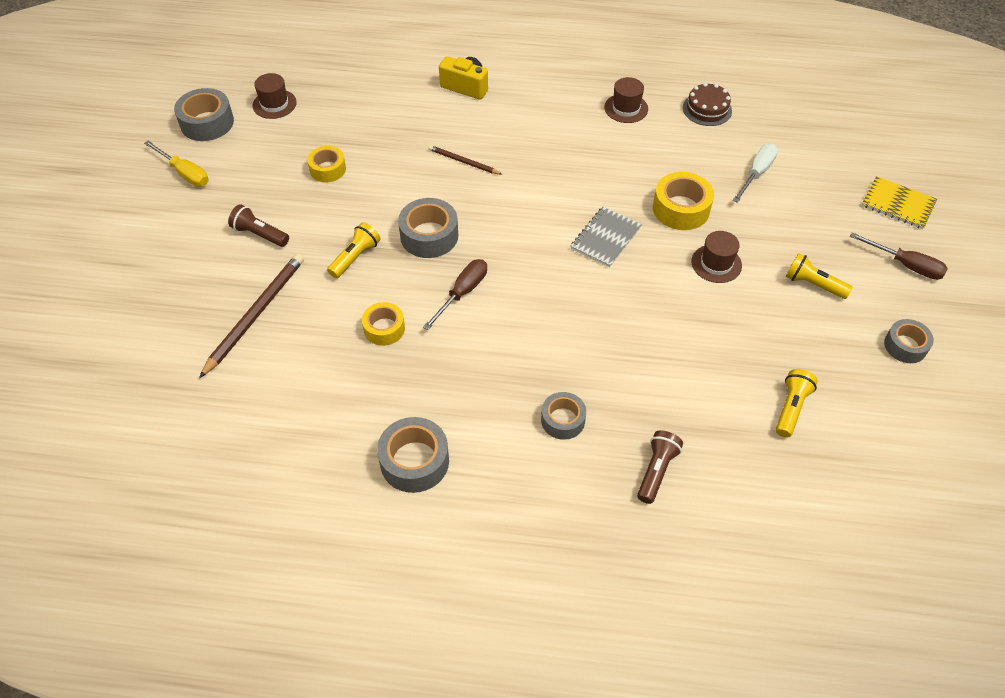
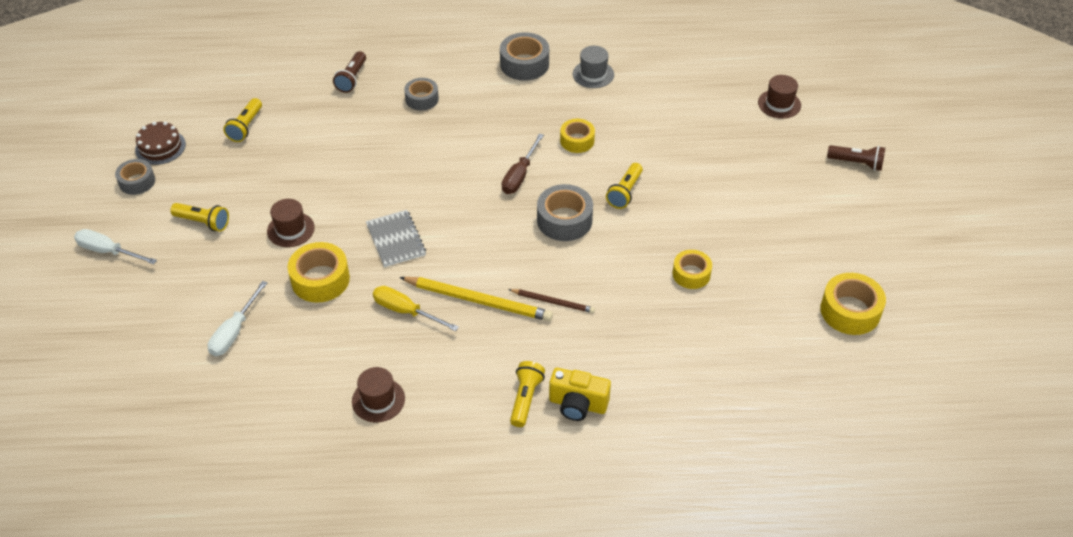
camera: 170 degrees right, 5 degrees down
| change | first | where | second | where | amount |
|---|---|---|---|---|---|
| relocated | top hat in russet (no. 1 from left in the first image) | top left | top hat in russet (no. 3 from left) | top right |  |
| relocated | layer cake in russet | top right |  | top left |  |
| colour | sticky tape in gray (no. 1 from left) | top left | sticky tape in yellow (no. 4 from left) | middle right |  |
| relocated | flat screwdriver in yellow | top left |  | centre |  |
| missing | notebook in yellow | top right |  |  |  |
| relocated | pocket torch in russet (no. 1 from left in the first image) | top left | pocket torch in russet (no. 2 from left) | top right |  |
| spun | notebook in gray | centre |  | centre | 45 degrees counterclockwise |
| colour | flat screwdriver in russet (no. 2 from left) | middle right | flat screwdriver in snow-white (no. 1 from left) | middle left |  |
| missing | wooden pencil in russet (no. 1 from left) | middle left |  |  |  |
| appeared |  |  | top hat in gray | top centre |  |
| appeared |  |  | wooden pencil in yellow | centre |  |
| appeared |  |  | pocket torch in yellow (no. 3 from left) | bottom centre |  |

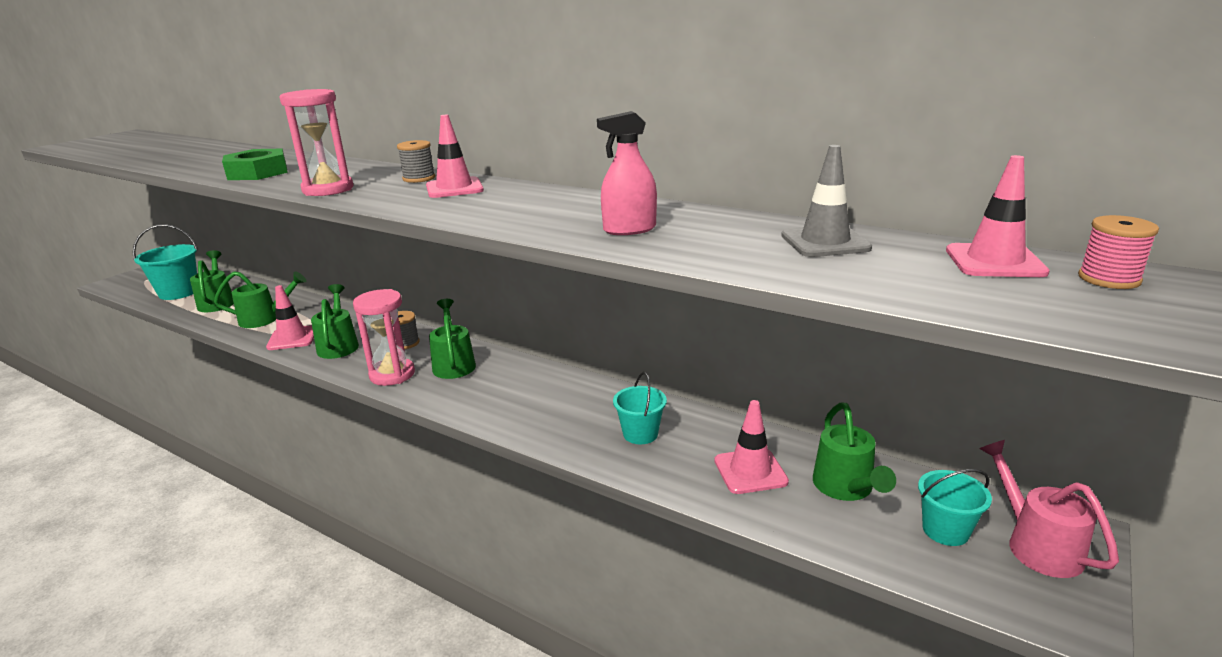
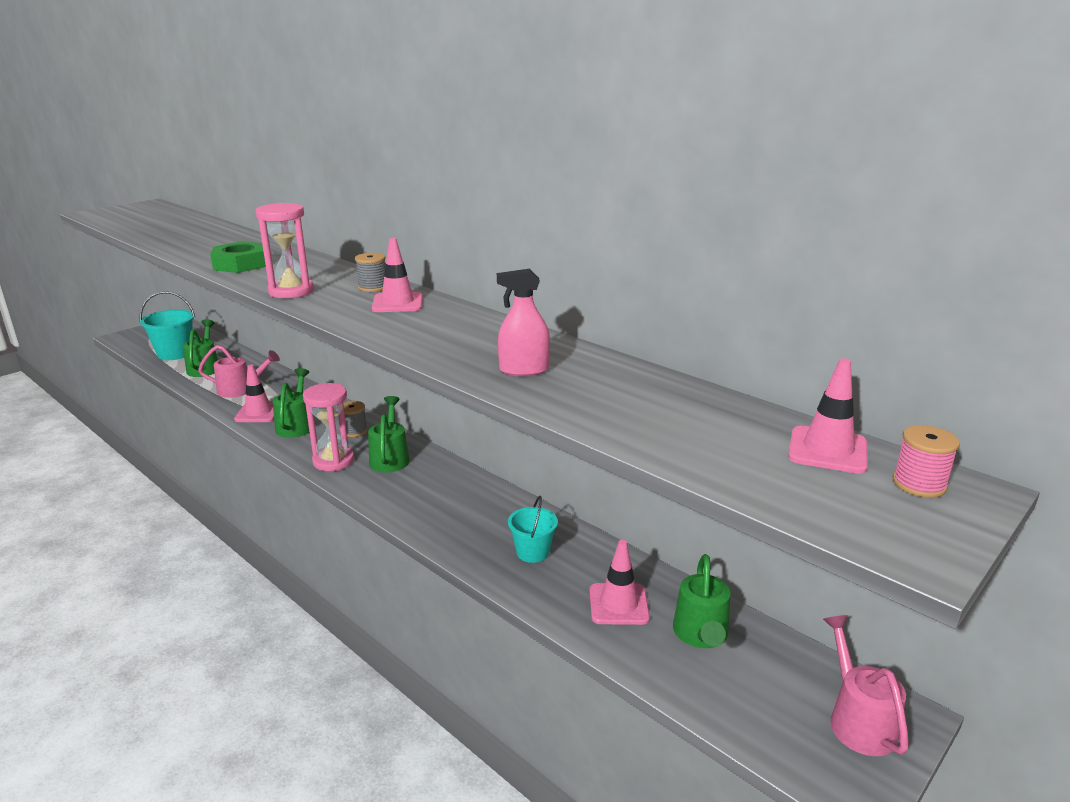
camera: 10 degrees right, 0 degrees up
| change | first | where | second | where | amount |
|---|---|---|---|---|---|
| missing | road cone in gray | top right |  |  |  |
| colour | watering can in emerald (no. 2 from left) | middle left | watering can in pink (no. 1 from left) | middle left |  |
| missing | sand bucket in teal (no. 3 from left) | bottom right |  |  |  |

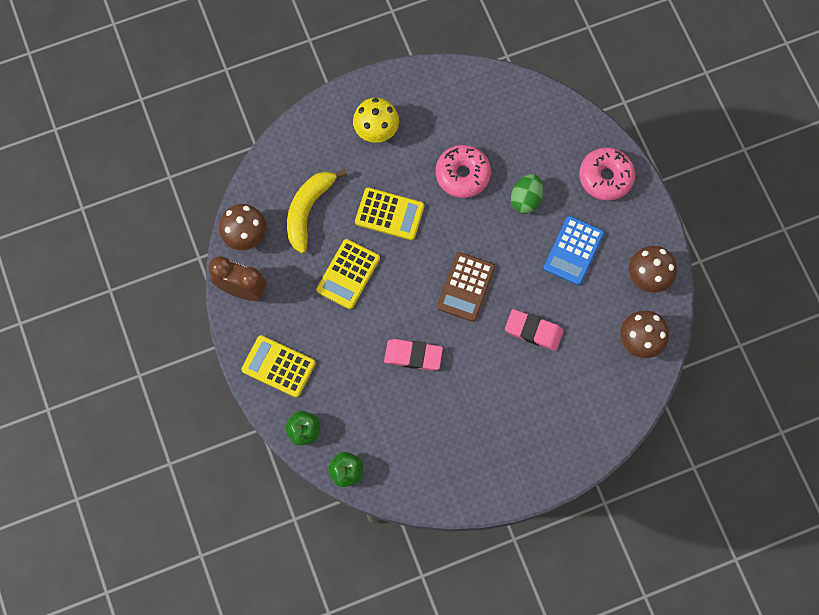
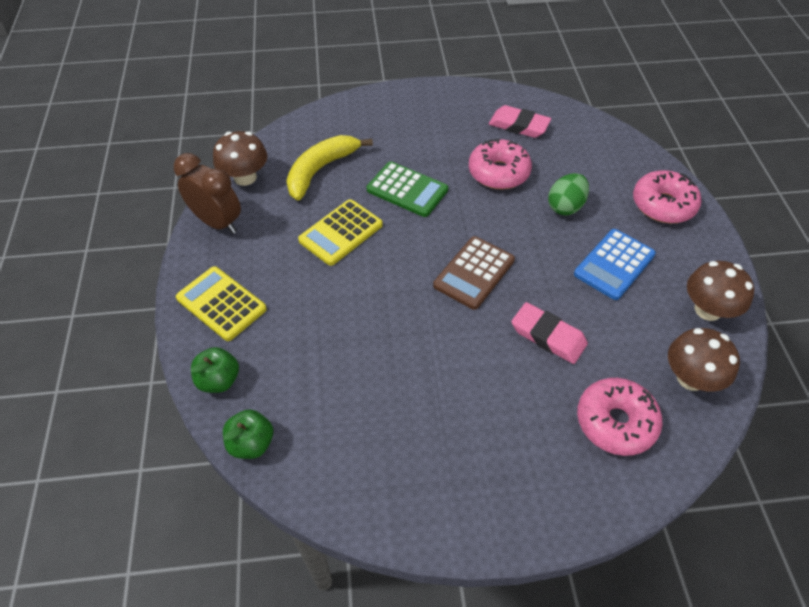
camera: 15 degrees right, 20 degrees down
| change | first | where | second | where | amount |
|---|---|---|---|---|---|
| missing | mushroom in yellow | top centre |  |  |  |
| colour | adding machine in yellow (no. 3 from left) | centre | adding machine in emerald | top centre |  |
| relocated | pencil eraser in pink (no. 1 from left) | centre |  | top centre |  |
| appeared |  |  | glazed donut in pink (no. 2 from left) | bottom right |  |

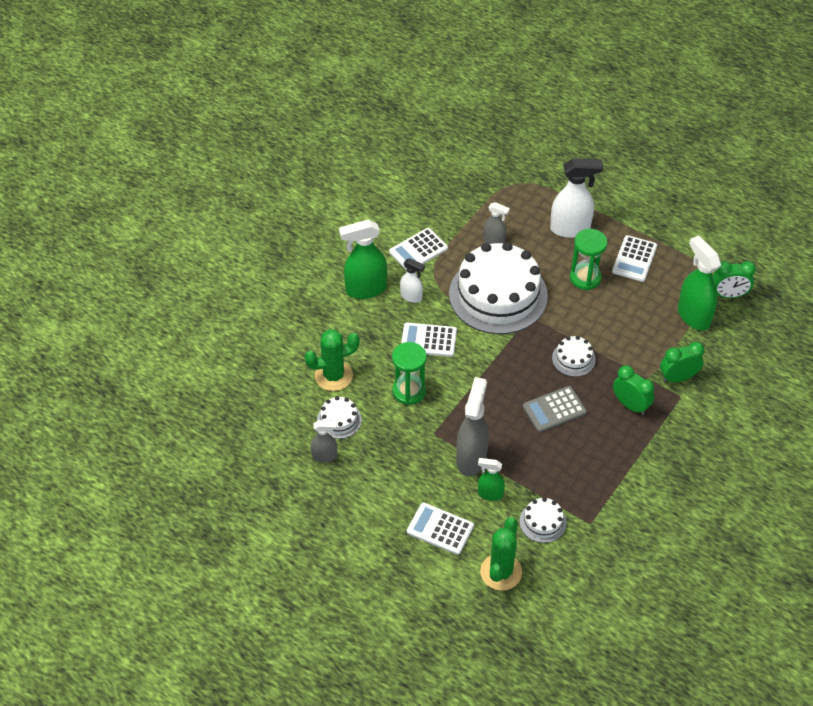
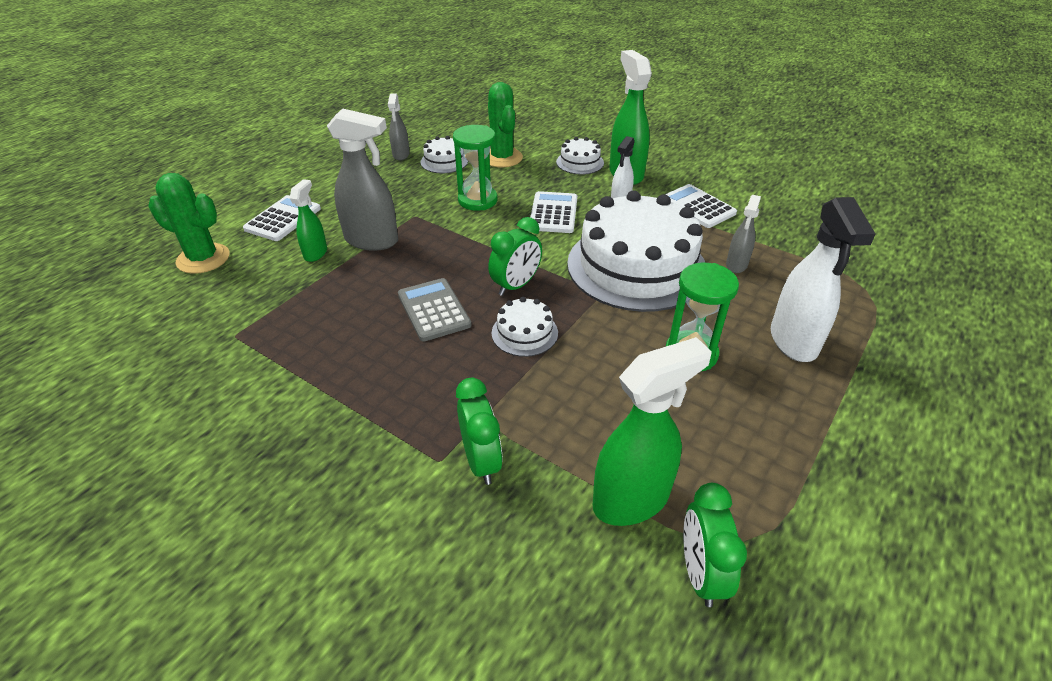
camera: 90 degrees right, 10 degrees down
| change | first | where | second | where | amount |
|---|---|---|---|---|---|
| missing | adding machine in snow-white (no. 4 from left) | middle right |  |  |  |
| relocated | bedside clock in emerald (no. 1 from left in the first image) | middle right | bedside clock in emerald (no. 2 from left) | centre |  |
| relocated | layer cake in snow-white (no. 3 from left) | bottom right |  | top centre |  |

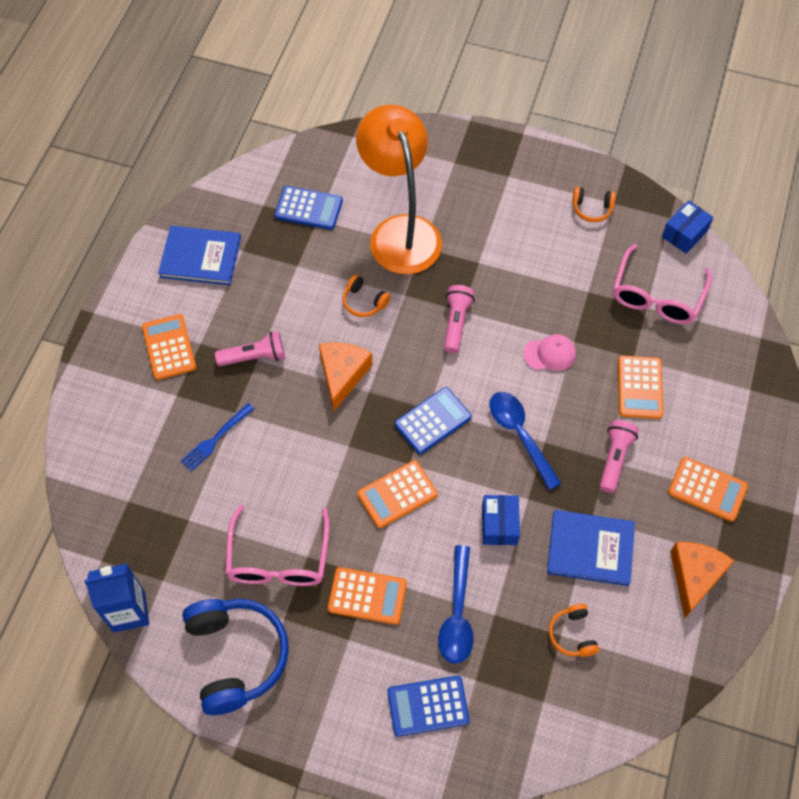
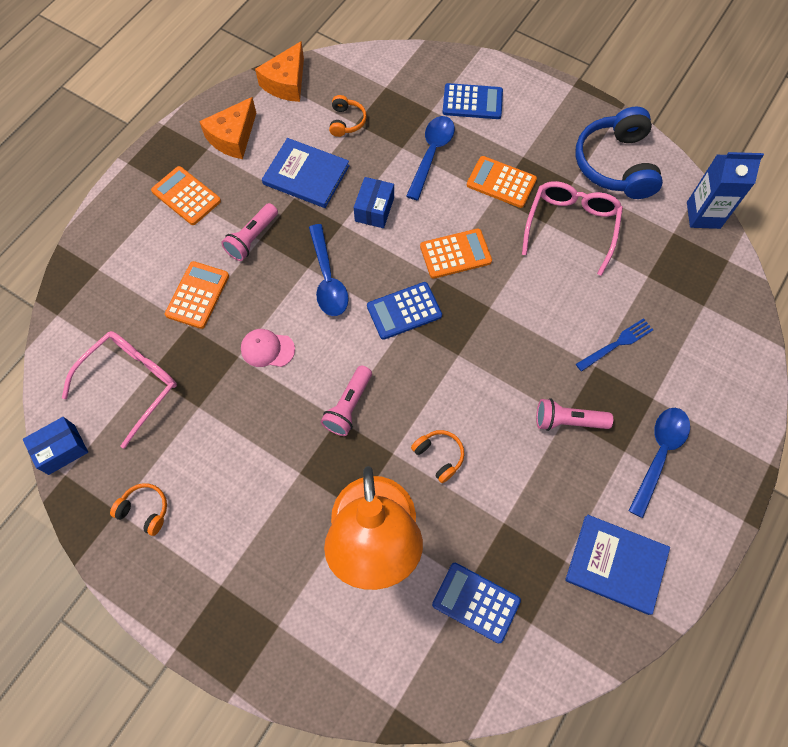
camera: 165 degrees left, 5 degrees up
| change | first | where | second | where | amount |
|---|---|---|---|---|---|
| exchanged | adding machine in orange-coloured (no. 1 from left) | middle left | tablespoon in blue (no. 3 from left) | middle right |  |
| relocated | piece of cheese in orange-coloured (no. 1 from left in the first image) | centre | piece of cheese in orange-coloured (no. 2 from left) | top centre |  |

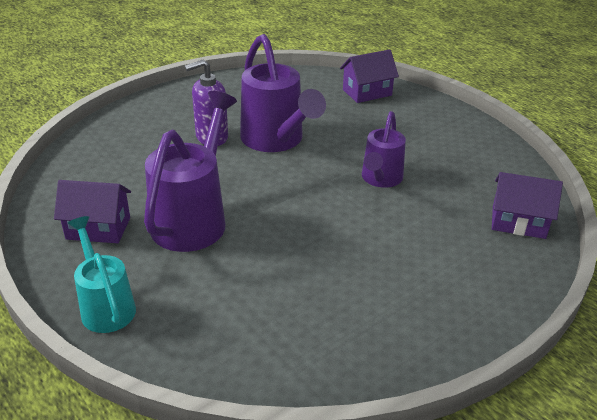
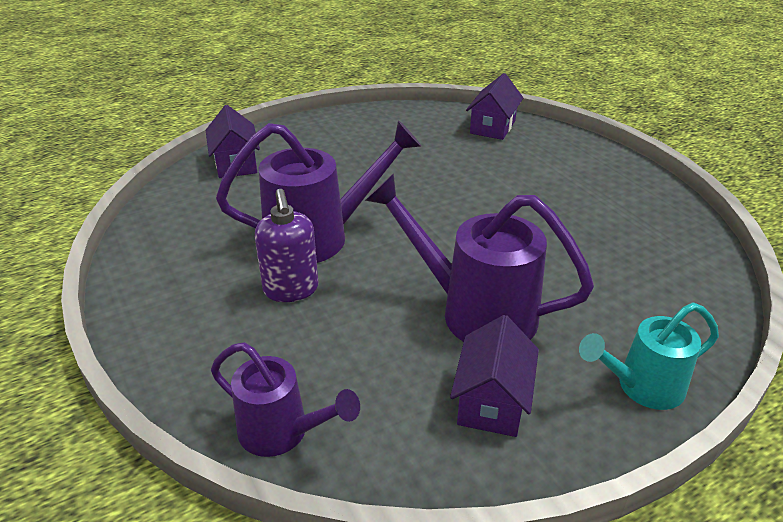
camera: 80 degrees left, 0 degrees up
| change | first | where | second | where | amount |
|---|---|---|---|---|---|
| relocated | watering can in purple (no. 3 from left in the first image) | centre | watering can in purple (no. 1 from left) | bottom centre |  |

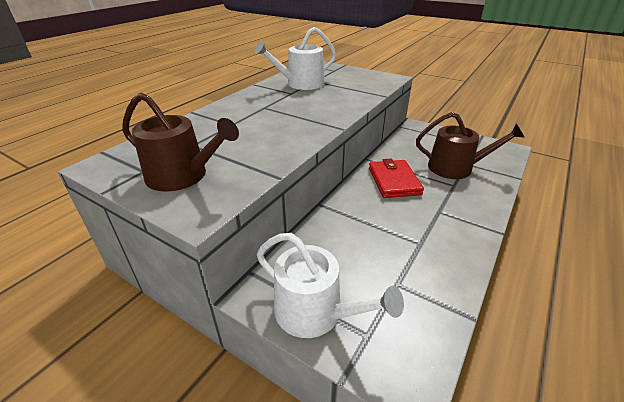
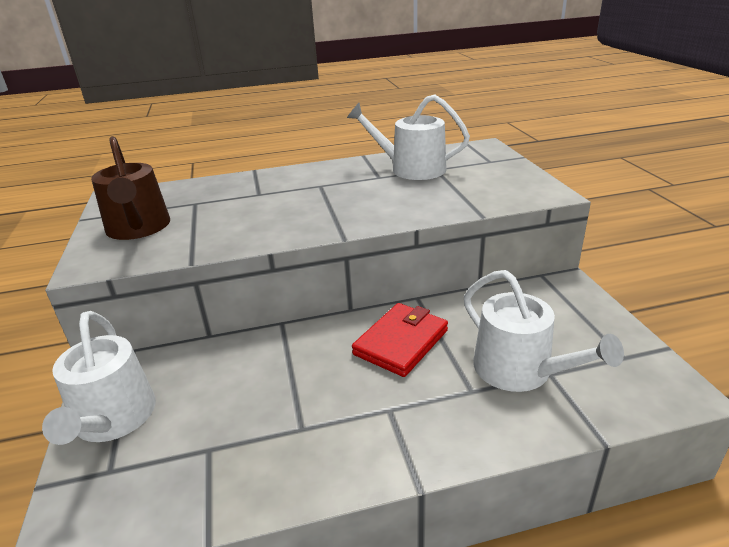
camera: 45 degrees right, 5 degrees down
| change | first | where | second | where | amount |
|---|---|---|---|---|---|
| colour | watering can in russet (no. 2 from left) | middle right | watering can in snow-white (no. 3 from left) | middle right |  |

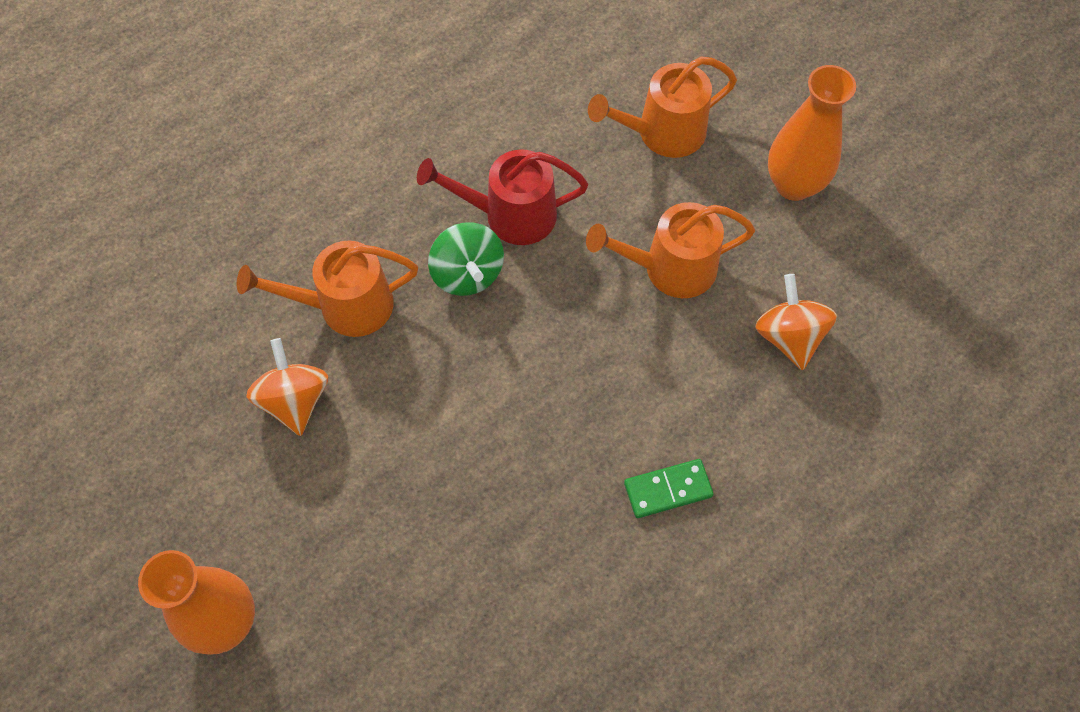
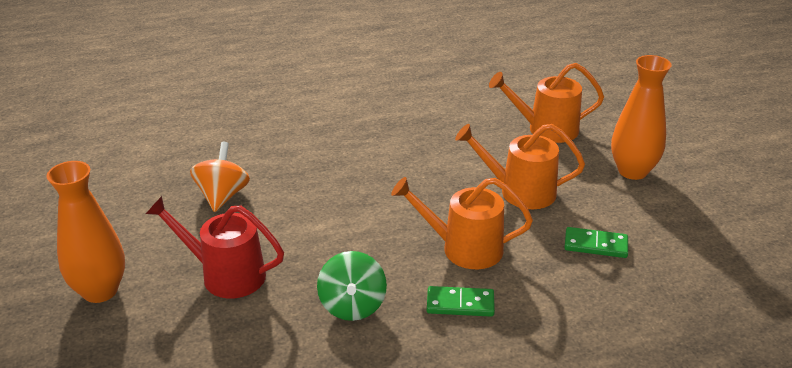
camera: 20 degrees right, 30 degrees down
| change | first | where | second | where | amount |
|---|---|---|---|---|---|
| relocated | watering can in scarlet | top centre |  | bottom left |  |
| relocated | spinning top in emerald | centre |  | bottom centre |  |
| relocated | watering can in orange-coloured (no. 1 from left) | middle left |  | centre |  |
| exchanged | spinning top in orange-coloured (no. 2 from left) | middle right | domino tile in emerald (no. 2 from left) | middle right |  |

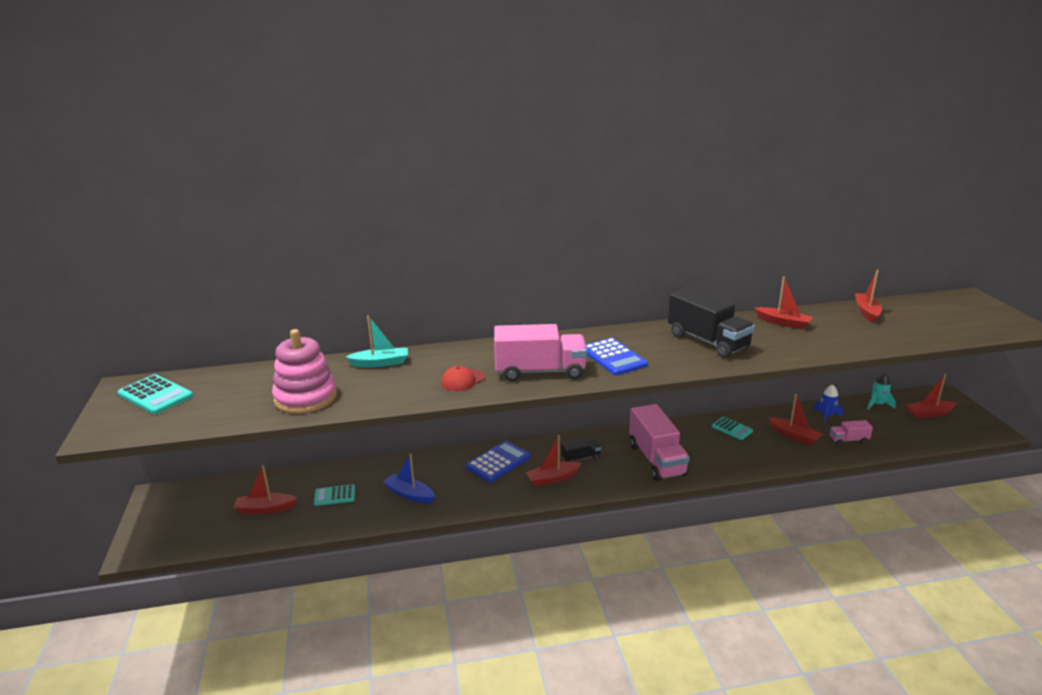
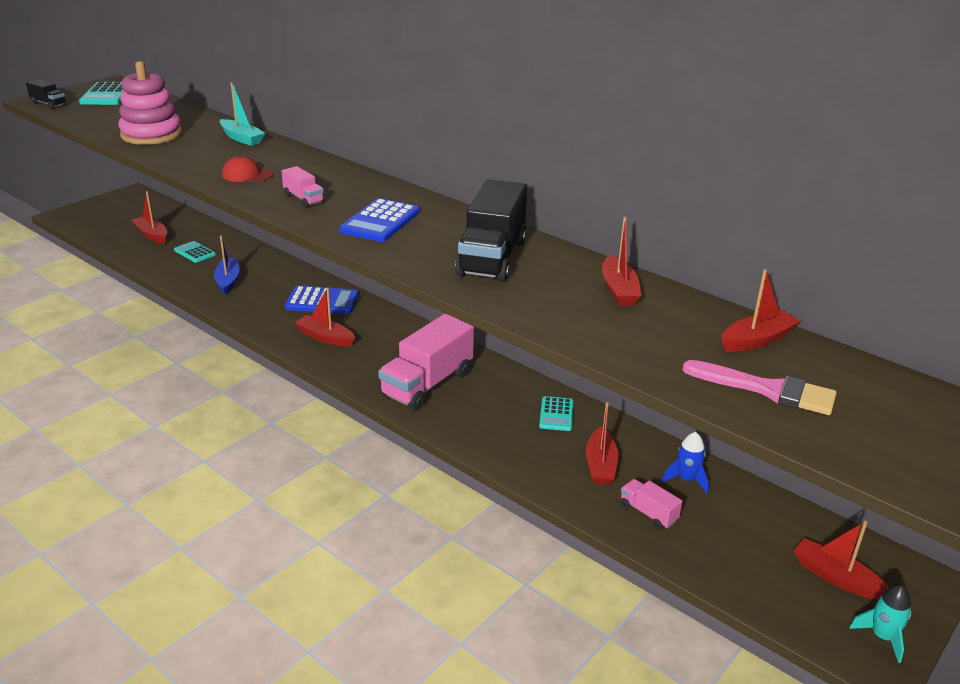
camera: 50 degrees right, 5 degrees up
| change | first | where | second | where | amount |
|---|---|---|---|---|---|
| size | truck in pink (no. 1 from left) | centre |  | top left | x0.47 |
| relocated | rocket in teal | middle right |  | bottom right |  |
| relocated | truck in jet-black (no. 1 from left) | centre |  | top left |  |
| appeared |  |  | paint brush in pink | middle right |  |

